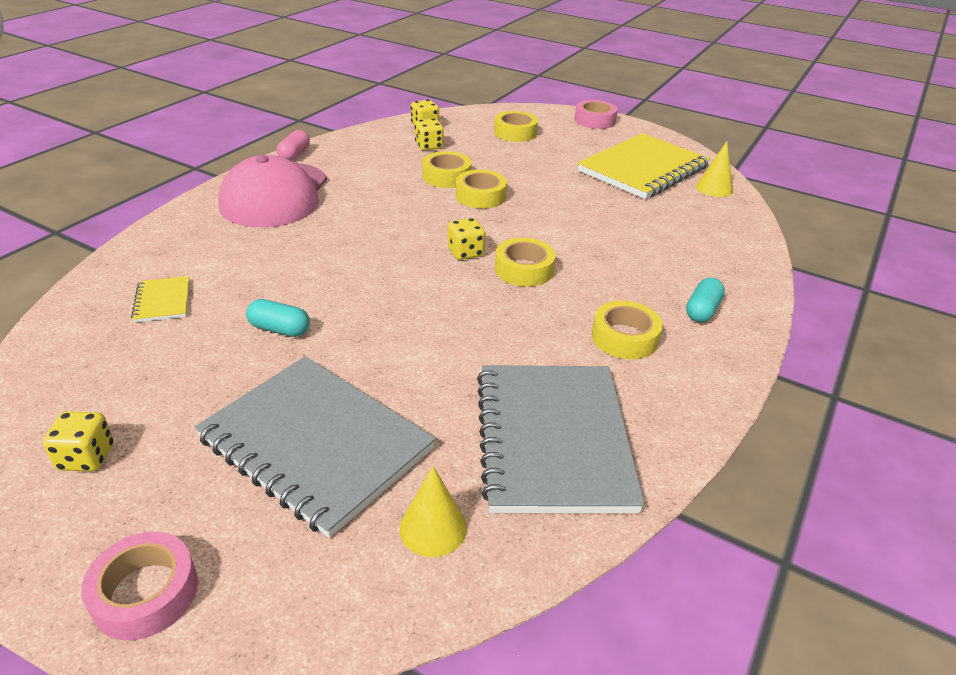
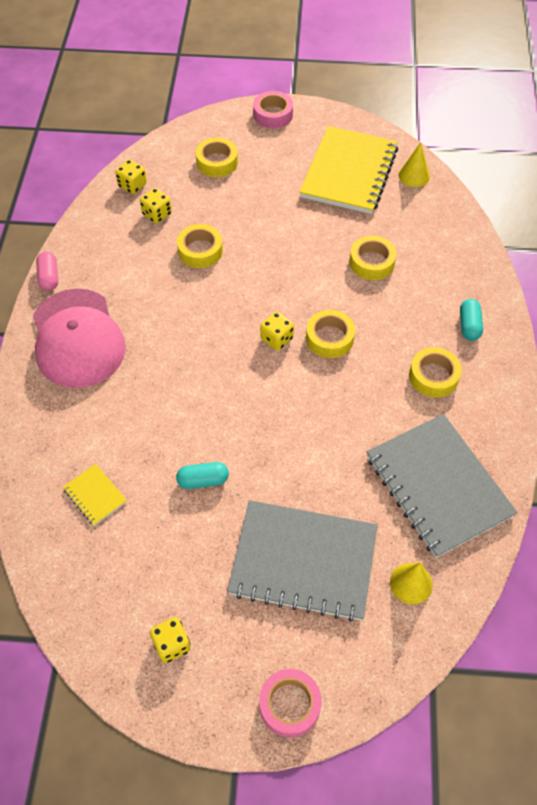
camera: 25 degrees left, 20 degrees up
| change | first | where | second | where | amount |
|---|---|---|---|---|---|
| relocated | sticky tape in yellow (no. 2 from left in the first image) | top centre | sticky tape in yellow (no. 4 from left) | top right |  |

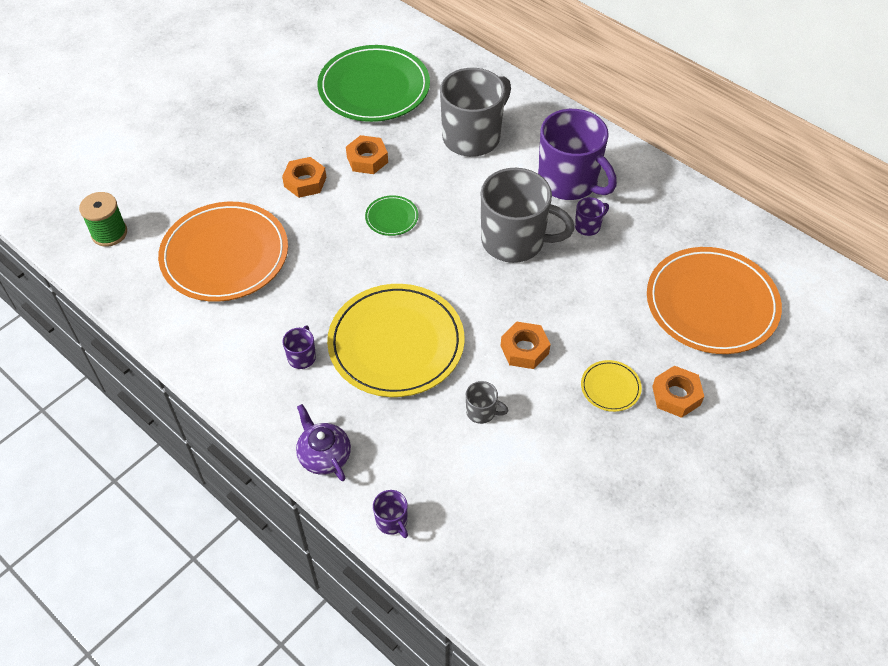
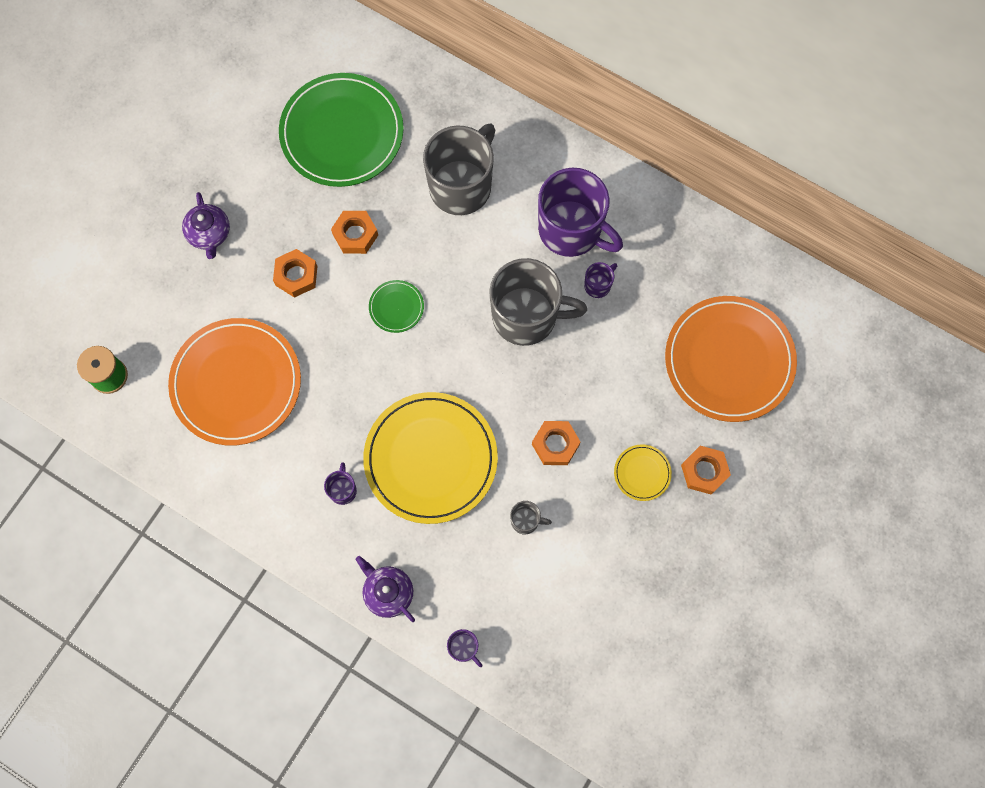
camera: 10 degrees left, 20 degrees up
| change | first | where | second | where | amount |
|---|---|---|---|---|---|
| appeared |  |  | teapot in purple (no. 1 from left) | top left |  |

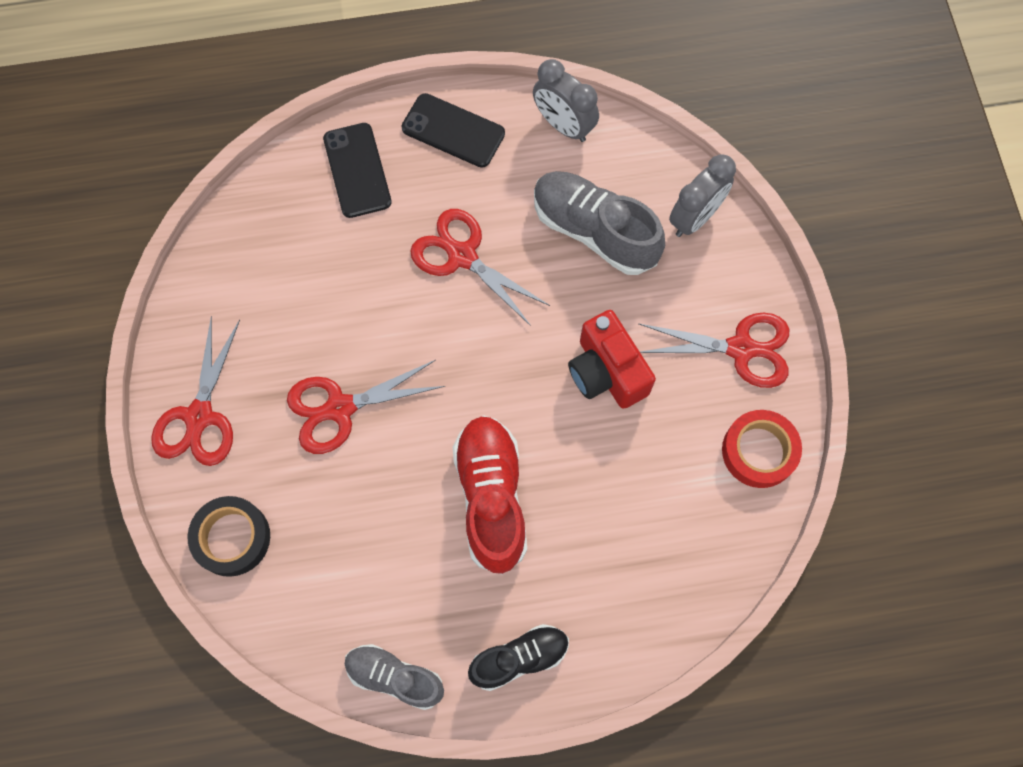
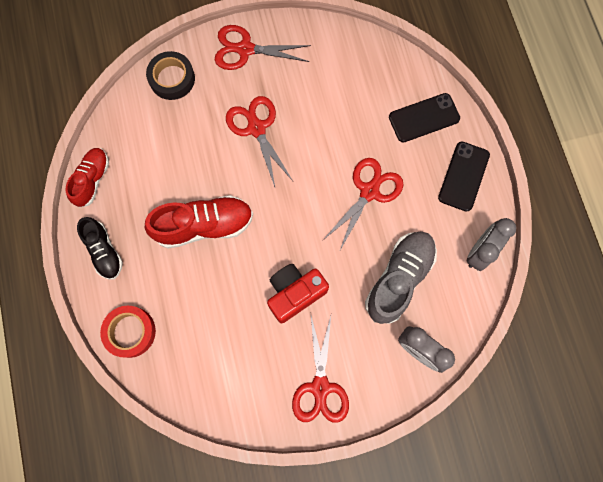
camera: 85 degrees right, 5 degrees up
| change | first | where | second | where | amount |
|---|---|---|---|---|---|
| relocated | sticky tape in scarlet | middle right |  | bottom left |  |
| colour | lace-up shoe in gray (no. 1 from left) | bottom centre | lace-up shoe in scarlet (no. 1 from left) | middle left |  |

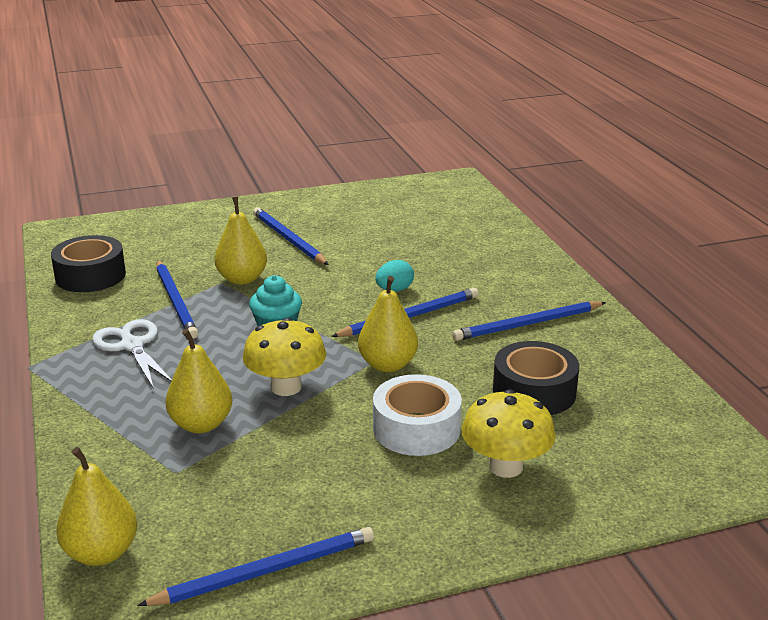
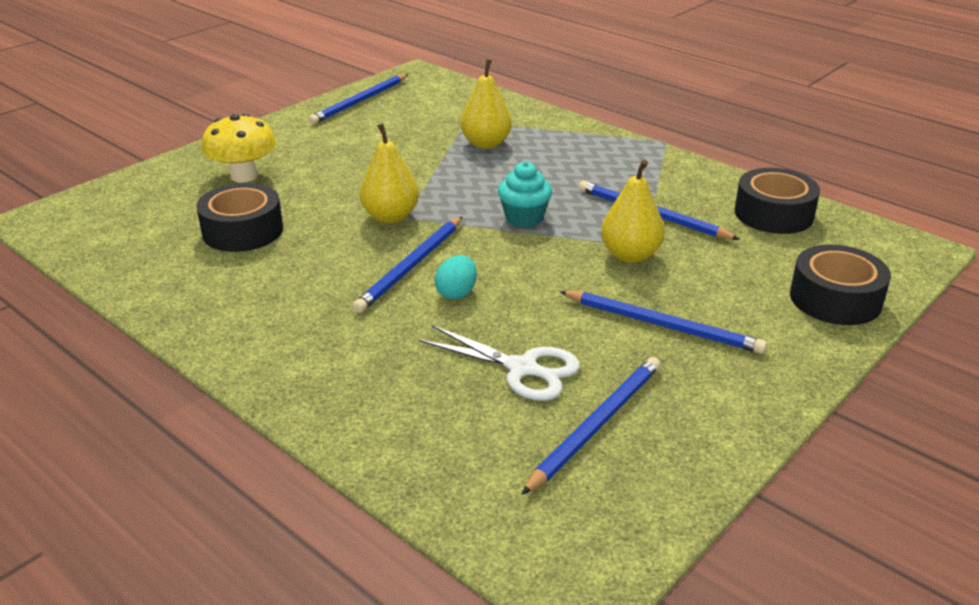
camera: 150 degrees right, 5 degrees up
| change | first | where | second | where | amount |
|---|---|---|---|---|---|
| relocated | wooden pencil in blue (no. 5 from left in the first image) | middle right | wooden pencil in blue (no. 3 from left) | bottom centre |  |
| missing | mushroom in yellow (no. 1 from left) | centre |  |  |  |
| relocated | pair of scissors in snow-white | middle left |  | centre |  |
| missing | sticky tape in snow-white | bottom centre |  |  |  |
| missing | pear fruit in yellow (no. 1 from left) | bottom left |  |  |  |
| appeared |  |  | sticky tape in jet-black (no. 3 from left) | middle right |  |

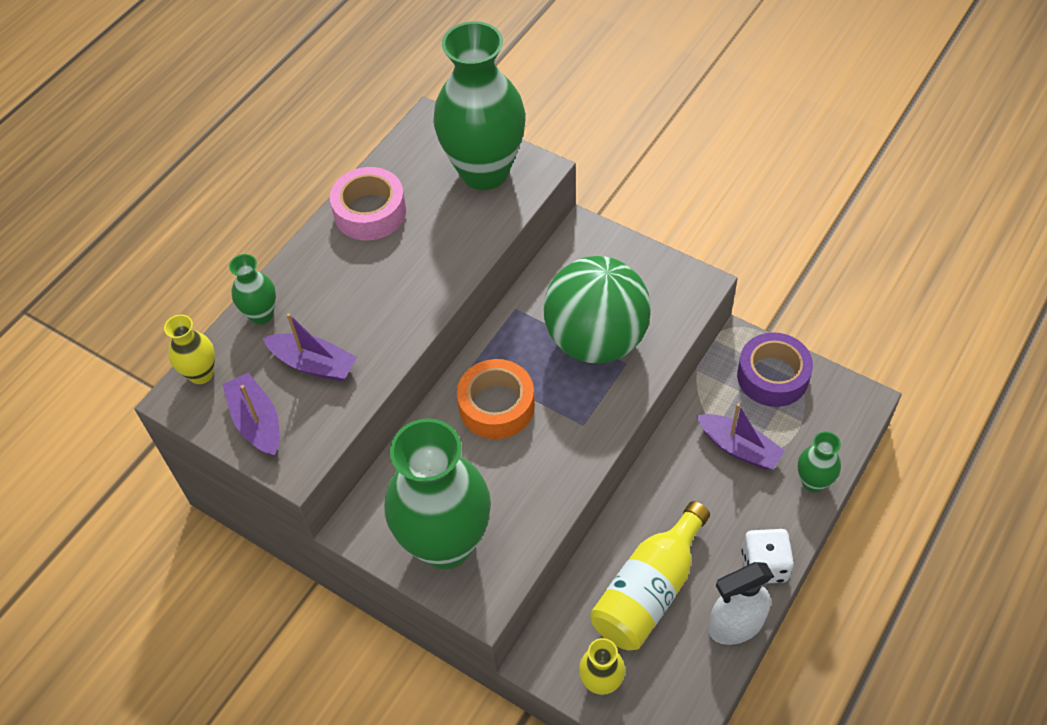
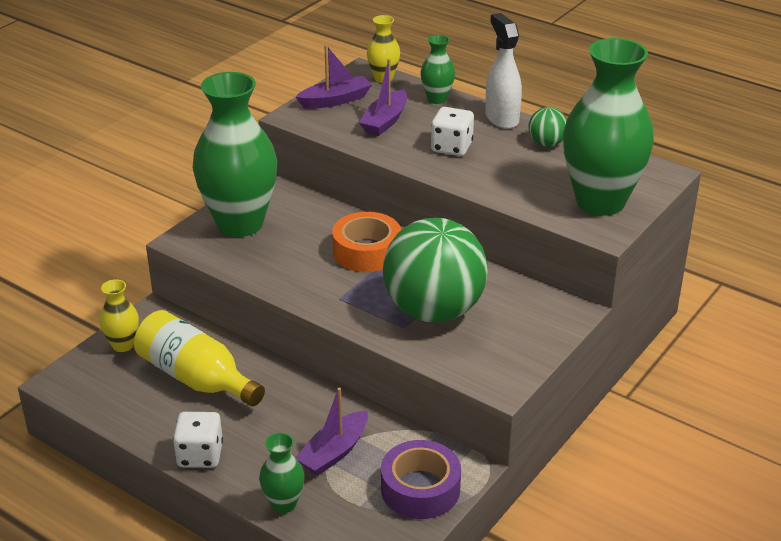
camera: 90 degrees right, 20 degrees down
| change | first | where | second | where | amount |
|---|---|---|---|---|---|
| exchanged | sticky tape in pink | top centre | ball in emerald (no. 2 from left) | top right |  |
| relocated | spray bottle in snow-white | bottom right |  | top centre |  |
| appeared |  |  | dice in snow-white (no. 2 from left) | top centre |  |

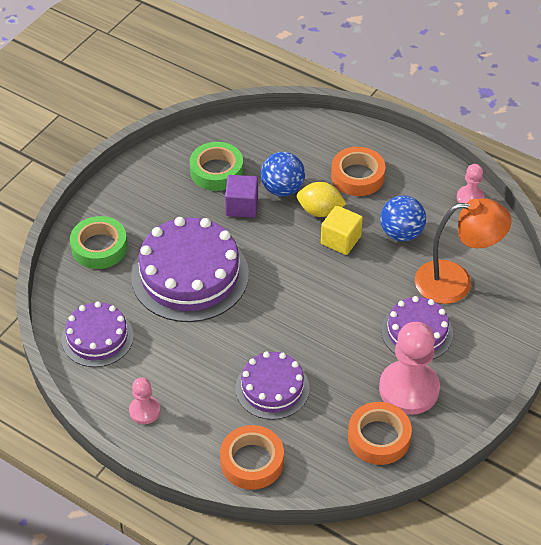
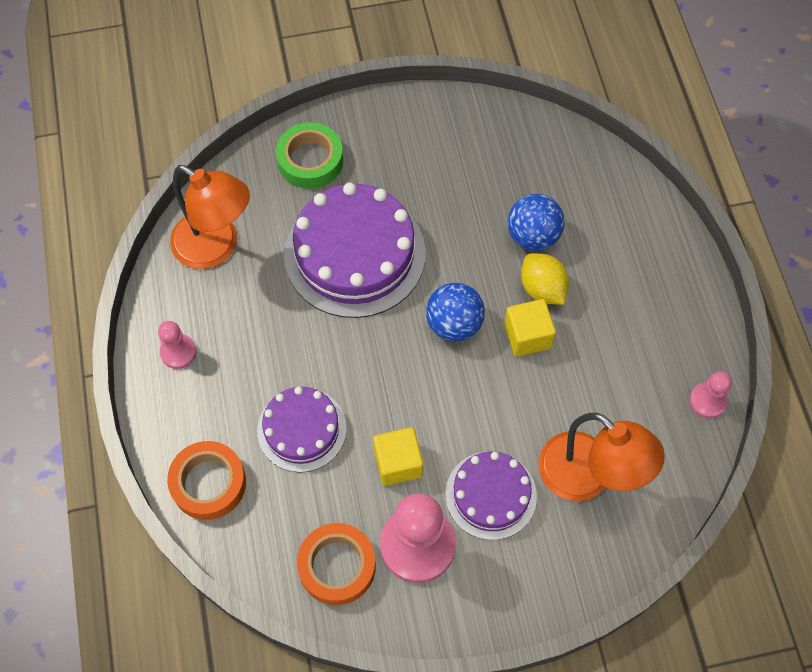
camera: 45 degrees right, 15 degrees up
| change | first | where | second | where | amount |
|---|---|---|---|---|---|
| missing | sticky tape in emerald (no. 2 from left) | top centre |  |  |  |
| missing | sticky tape in orange-coloured (no. 2 from left) | top centre |  |  |  |
| missing | solid cube in purple | centre |  |  |  |
| relocated | ball in blue (no. 2 from left in the first image) | middle right | ball in blue (no. 1 from left) | centre |  |
| exchanged | layer cake in purple (no. 1 from left) | middle left | lamp in orange-coloured (no. 1 from left) | top left |  |
| appeared |  |  | solid cube in yellow (no. 1 from left) | bottom centre |  |

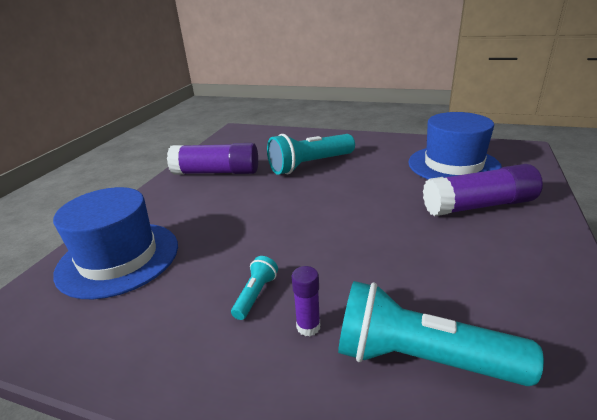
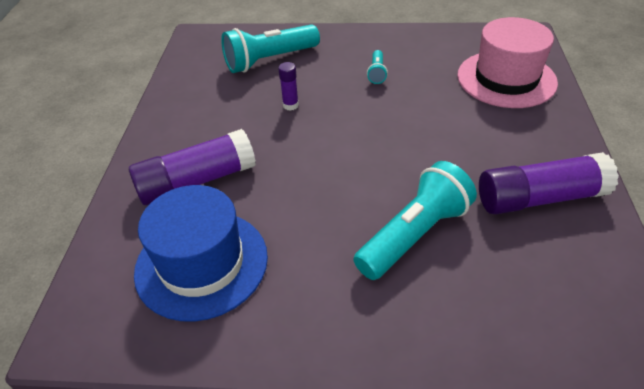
camera: 165 degrees right, 15 degrees up
| change | first | where | second | where | amount |
|---|---|---|---|---|---|
| colour | top hat in blue (no. 1 from left) | middle left | top hat in pink | top right |  |
| relocated | glue in purple (no. 2 from left) | bottom centre |  | top centre |  |
| spun | pocket torch in teal (no. 3 from left in the first image) | bottom right | pocket torch in teal (no. 1 from left) | top centre | 150 degrees clockwise |

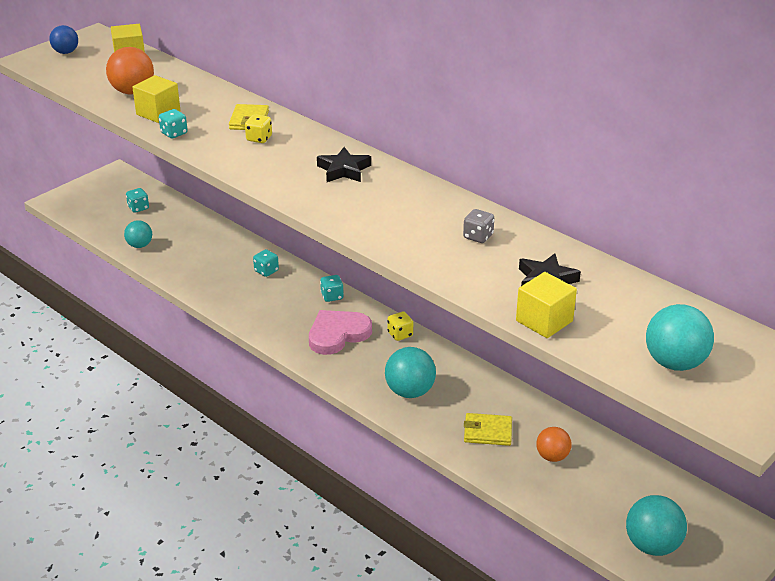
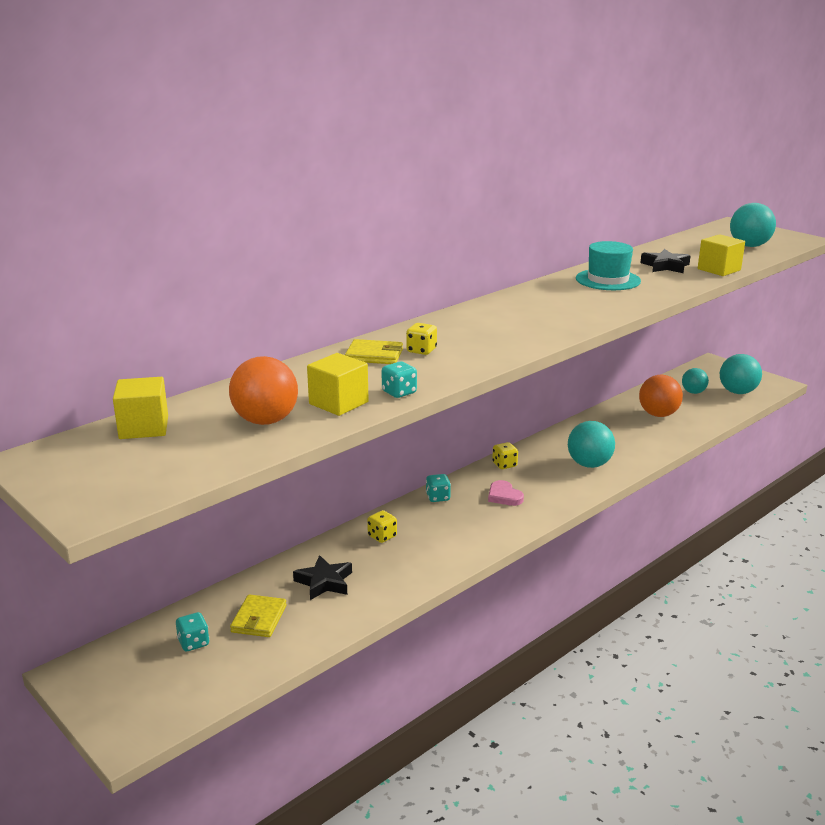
camera: 85 degrees left, 10 degrees down
| change | first | where | second | where | amount |
|---|---|---|---|---|---|
| missing | ball in blue | top left |  |  |  |
| relocated | star shape in jet-black (no. 1 from left) | top centre |  | bottom centre |  |
| exchanged | dice in gray | centre | top hat in teal | top right |  |
| relocated | ball in teal (no. 1 from left in the first image) | middle left | ball in teal (no. 2 from left) | middle right |  |
| colour | dice in teal (no. 3 from left) | centre | dice in yellow (no. 1 from left) | centre |  |
| size | heart shape in pink | centre |  | centre | x0.58 |
| relocated | card wallet in yellow (no. 2 from left in the first image) | bottom centre | card wallet in yellow (no. 1 from left) | bottom left |  |
| size | ball in orange-coloured (no. 2 from left) | bottom right |  | middle right | x1.57 |

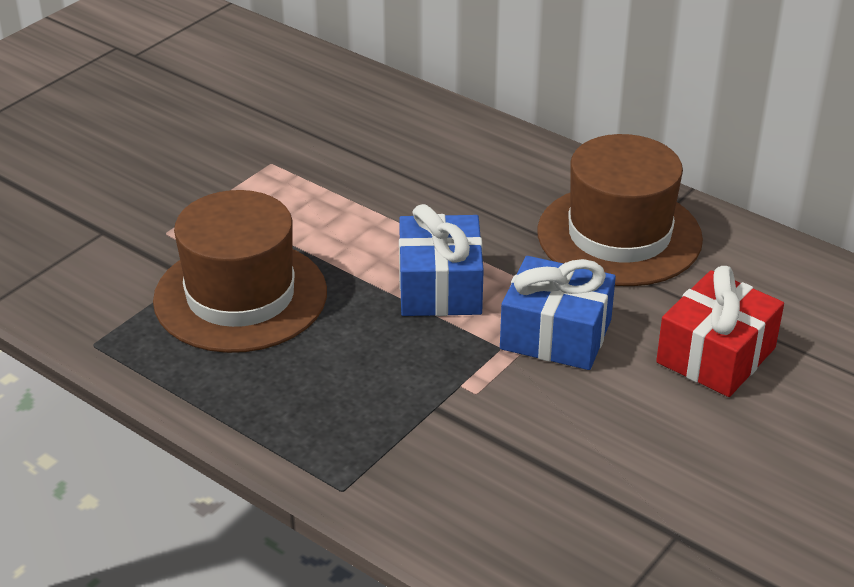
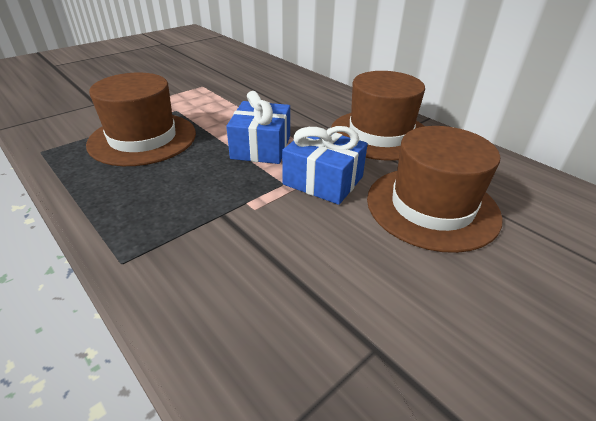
camera: 10 degrees right, 0 degrees up
| change | first | where | second | where | amount |
|---|---|---|---|---|---|
| exchanged | wrapped gift in scarlet | middle right | top hat in russet (no. 3 from left) | middle right |  |

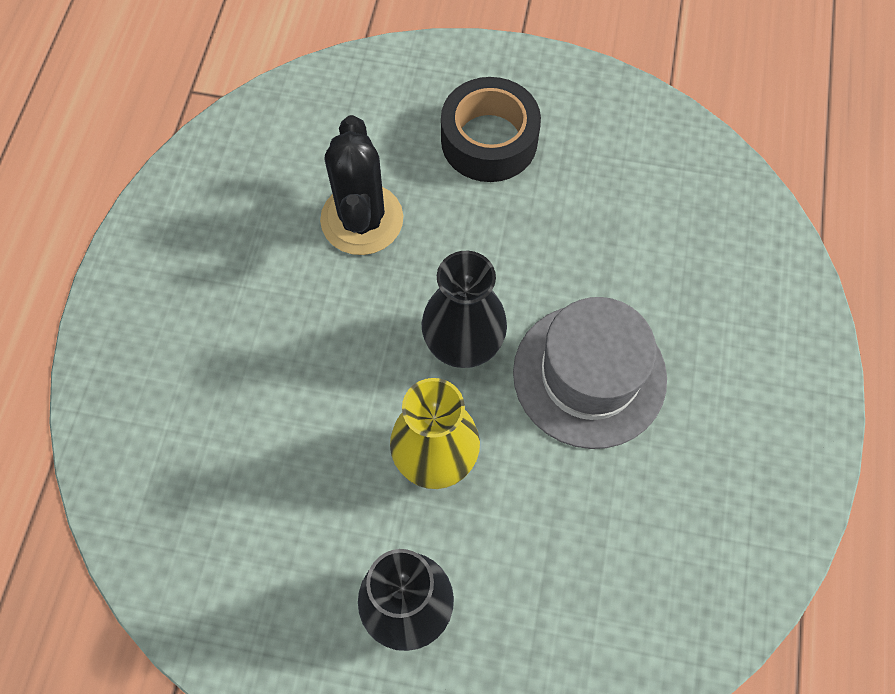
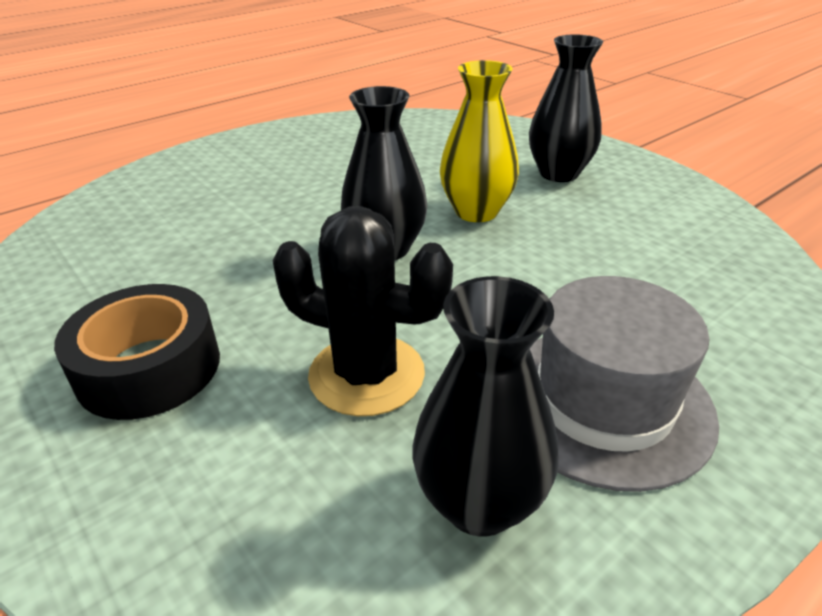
camera: 140 degrees left, 30 degrees down
| change | first | where | second | where | amount |
|---|---|---|---|---|---|
| spun | saguaro cactus in jet-black | top centre |  | centre | 75 degrees clockwise |
| relocated | top hat in gray | centre |  | middle right |  |
| appeared |  |  | flower vase in jet-black (no. 2 from left) | centre |  |

